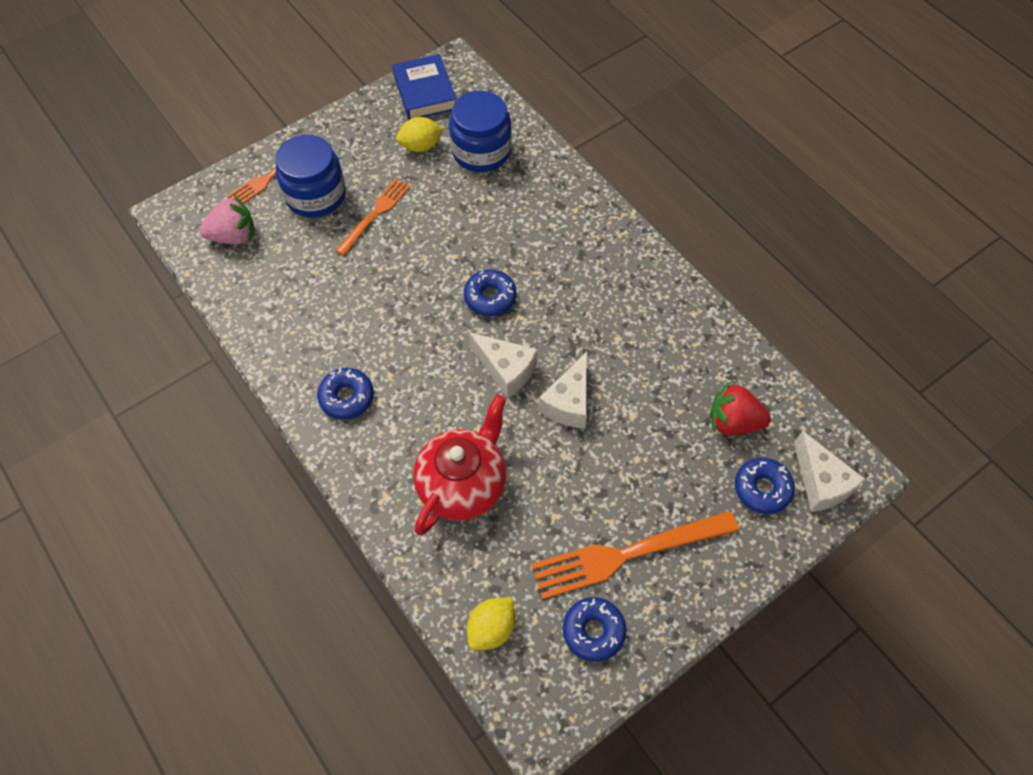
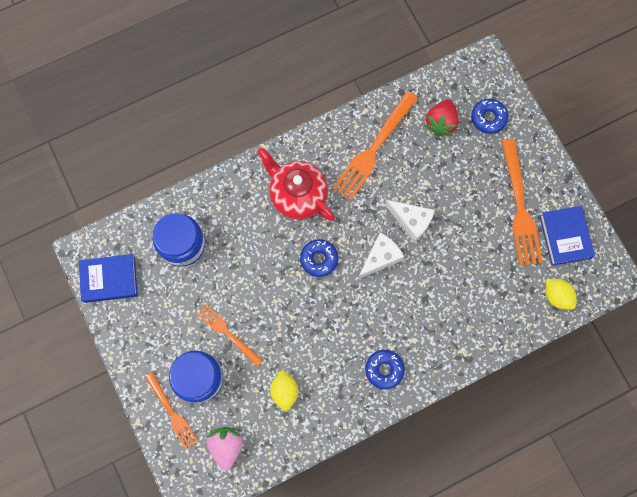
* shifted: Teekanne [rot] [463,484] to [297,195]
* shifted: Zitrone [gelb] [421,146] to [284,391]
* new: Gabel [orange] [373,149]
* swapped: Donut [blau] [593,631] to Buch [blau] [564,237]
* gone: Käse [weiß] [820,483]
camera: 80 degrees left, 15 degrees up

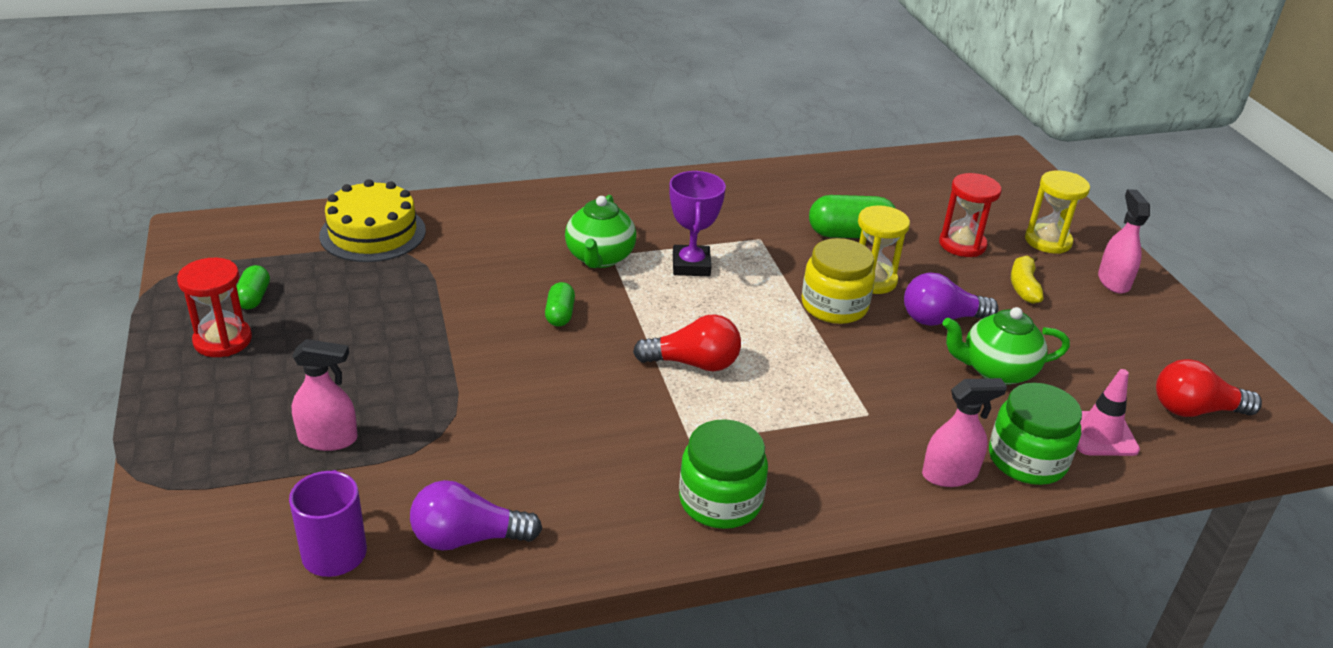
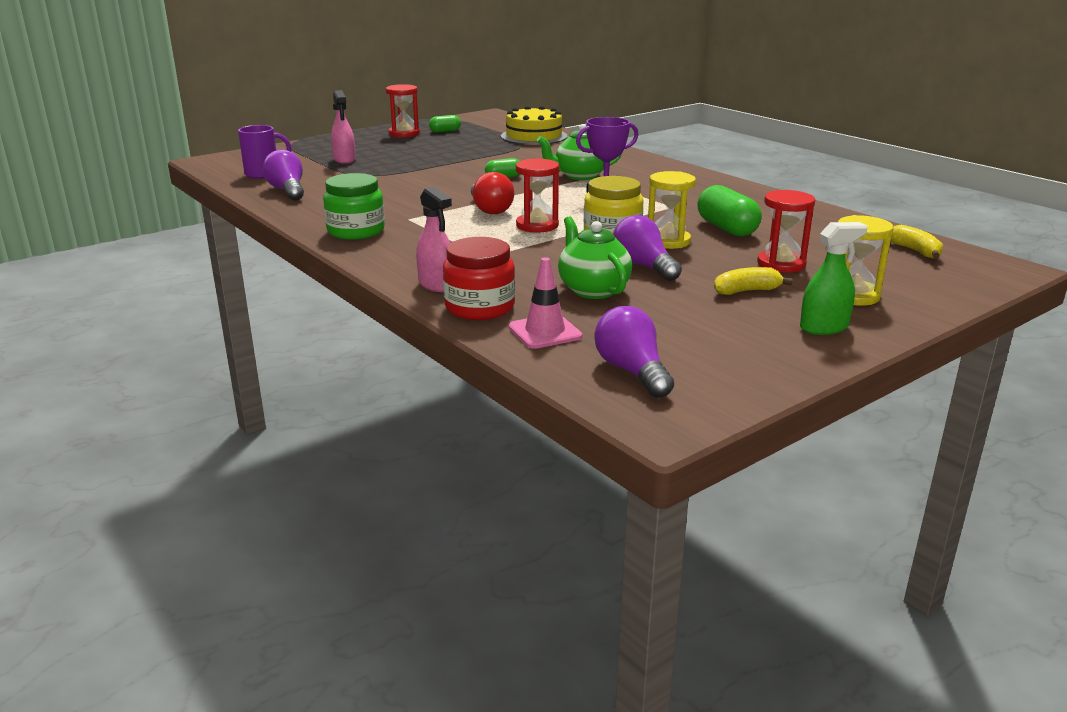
* repainted: Einmachglas [grün] [1027,460] to Einmachglas [rot] [479,307]
* new: Sanduhr [rot] [537,225]
* repainted: Glühbirne [rot] [1195,410] to Glühbirne [lila] [632,372]
* repainted: Sprühflasche [rosa] [1113,281] to Sprühflasche [grün] [824,327]
* new: Banane [gelb] [915,251]
camera: 70 degrees right, 10 degrees down

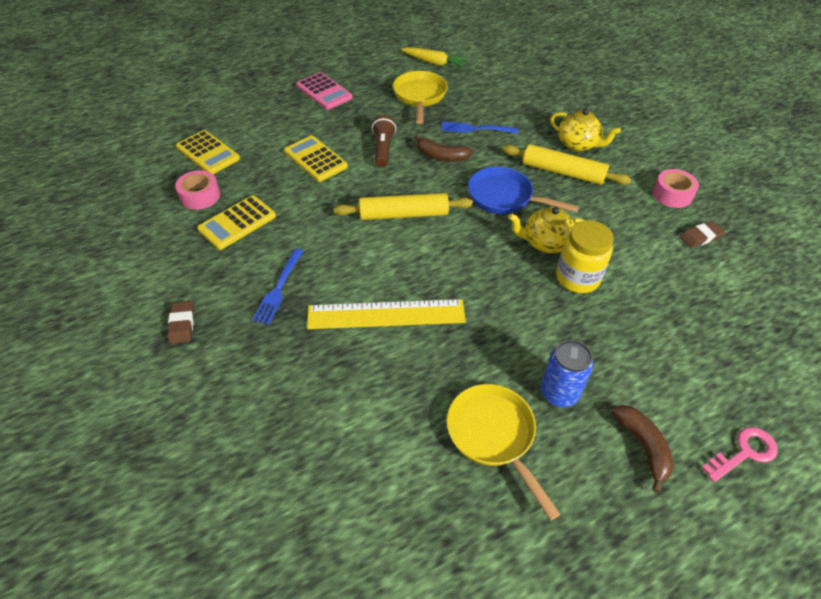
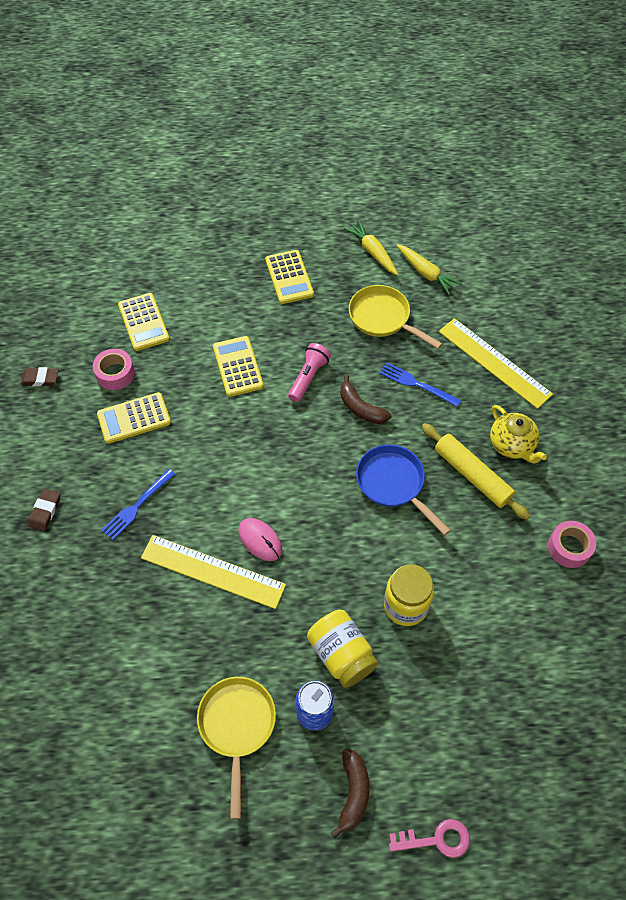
* shifted: Radiergummi [braun] [700,237] to [40,378]
* new: Computermaus [rosa] [260,540]
* repainted: Taschenrechner [rosa] [324,92] to Taschenrechner [gelb] [289,277]
* repainted: Taschenlampe [braun] [383,149] to Taschenlampe [rosa] [308,377]
* new: Einmachglas [gelb] [341,654]
* new: Karotte [gelb] [372,252]
* rotated: Pfanne [gelb] [419,97] = [383,318] 75 degrees counterclockwise
* new: Lineal [gelb] [494,362]
* gone: Nudelholz [gelb] [403,214]
* gone: Teekanne [gelb] [545,243]
camera: 25 degrees right, 10 degrees up

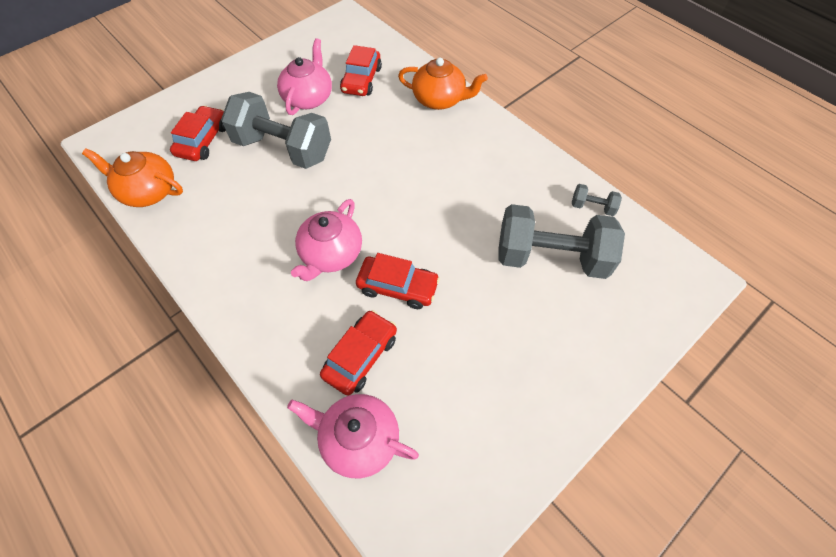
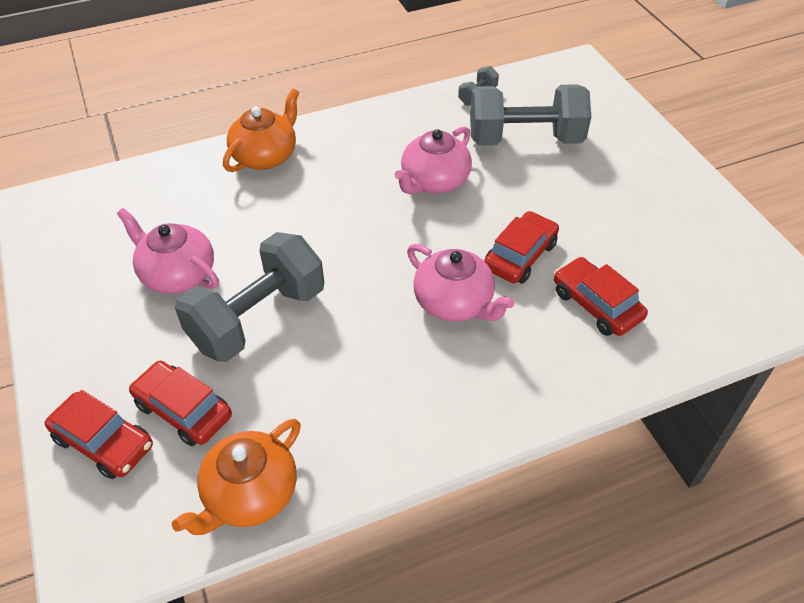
* shifted: Auto [rot] [361,80] to [104,442]
* shifted: Teekanne [rosa] [358,439] to [434,181]
* rotated: Hantel [grau] [551,257] = [525,139] 60 degrees clockwise
camera: 70 degrees left, 10 degrees down

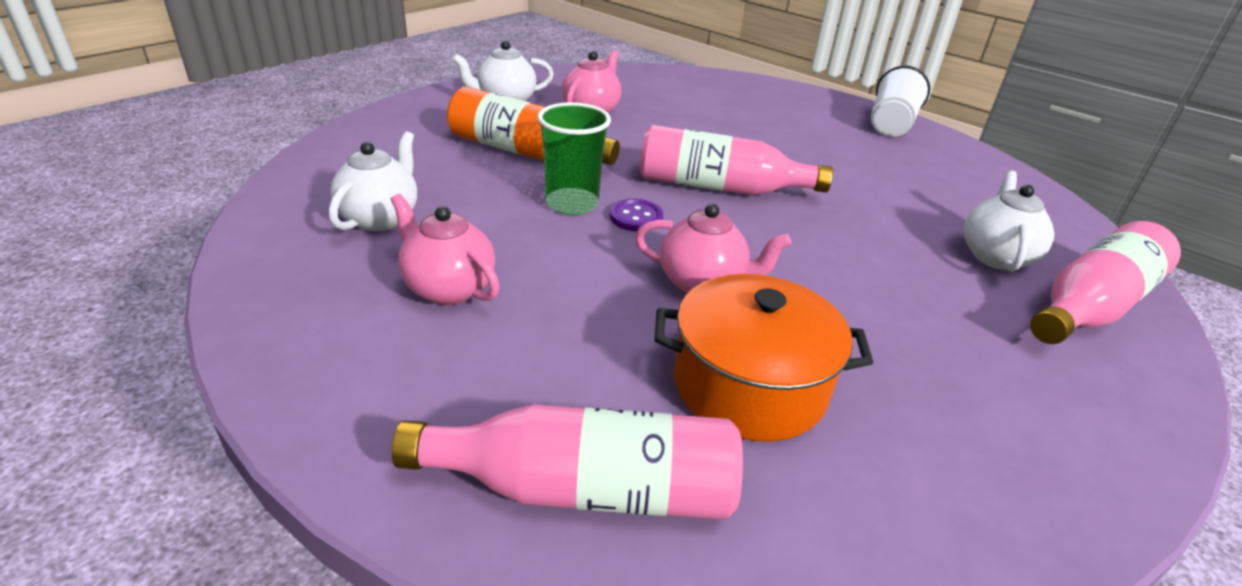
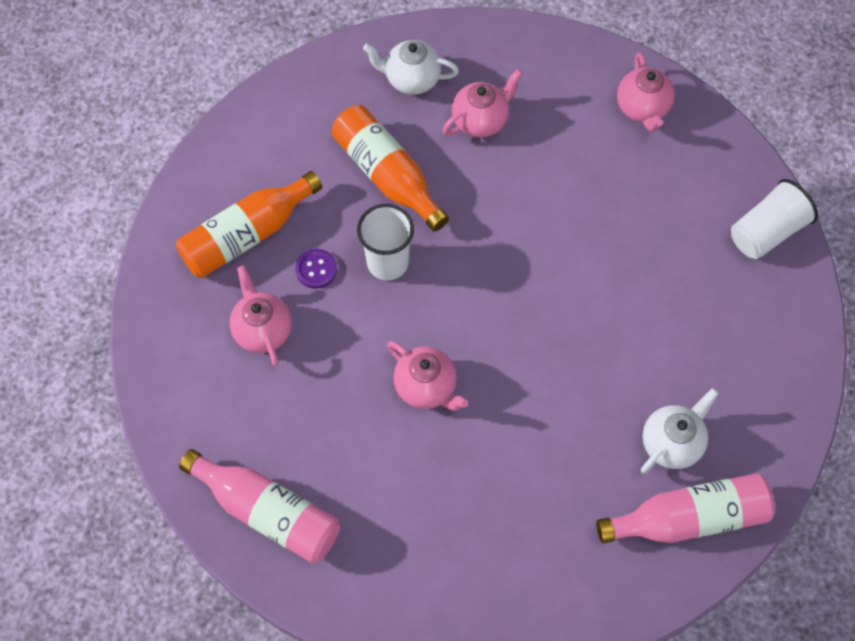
* swapped: Teekanne [weiß] [380,218] to Flasche [orange] [247,235]
* shifted: Knopf [lila] [636,217] to [316,269]
* repainted: Becher [grün] [572,203] to Becher [weiß] [387,262]
* new: Teekanne [rosa] [642,108]
* gone: Flasche [rosa] [720,187]
* gone: Kochtopf [orange] [749,386]
camera: 30 degrees right, 30 degrees up

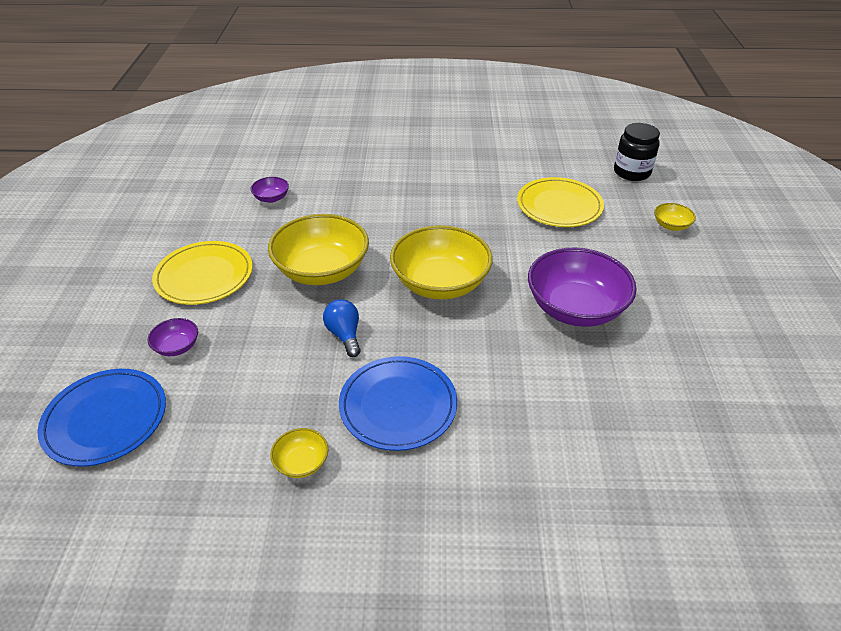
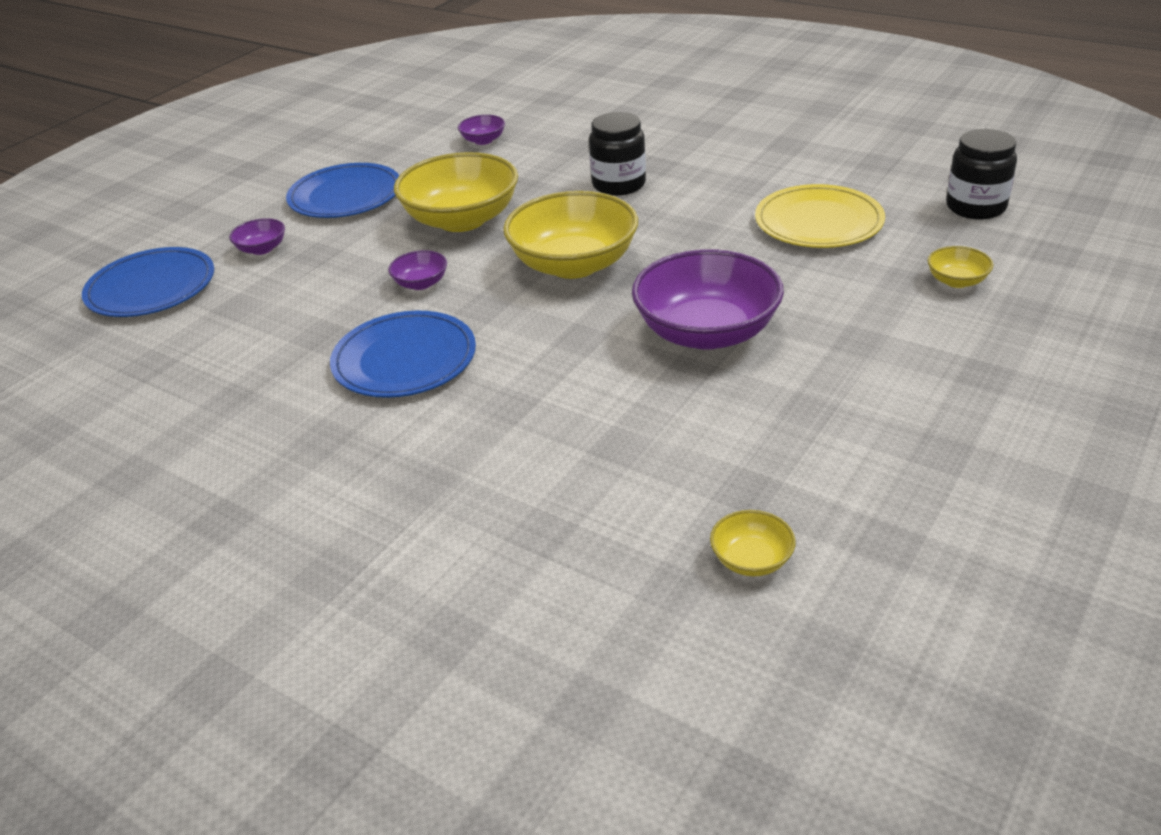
* repainted: Teller [gelb] [204,276] to Teller [blau] [345,196]
* swapped: Glühbirne [blau] [344,335] to Schüssel [lila] [421,283]
* new: Einmachglas [schwarz] [619,184]
* shifted: Schüssel [gelb] [301,462] to [751,560]
camera: 35 degrees right, 5 degrees down

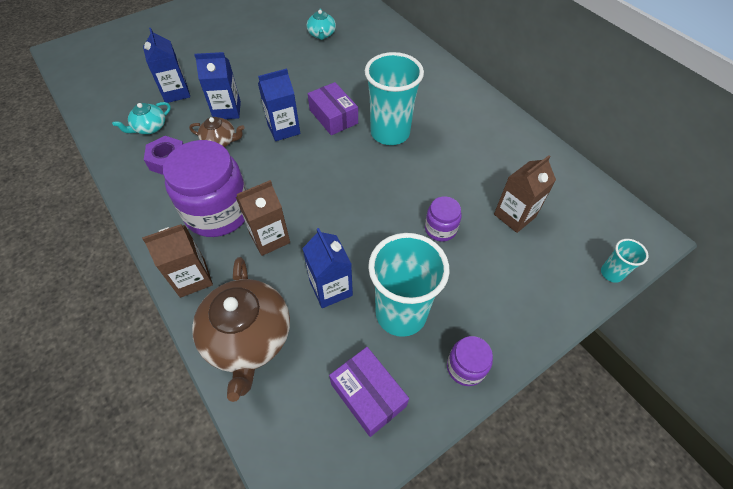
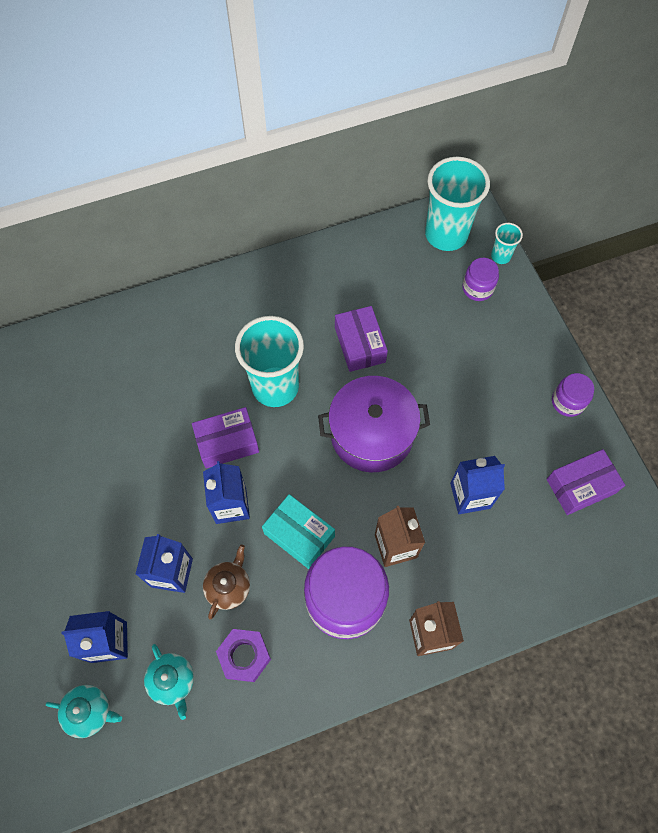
* shifted: Teekanne [türkis] [321,34] to [89,712]
* new: Schachtel [türkis] [299,535]
* new: Kochtopf [lila] [372,434]
* new: Schachtel [lila] [360,345]
* shifted: Becher [türkis] [401,313] to [446,235]
* shifted: Einmachglas [lila] [440,229] to [477,288]
* gone: Teekanne [braun] [248,338]
* gone: Getränkekarton [braun] [514,216]
camera: 75 degrees left, 10 degrees up

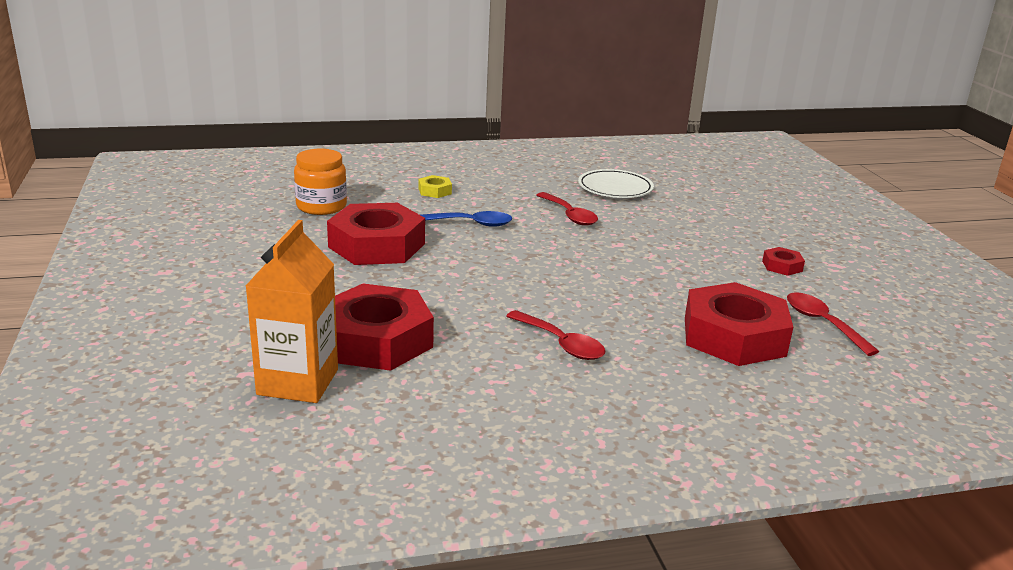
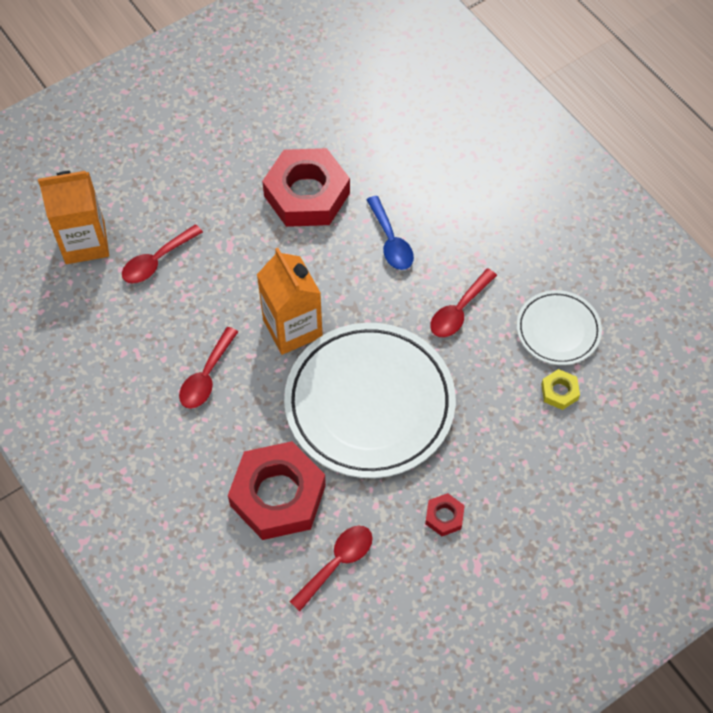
* swapped: Sechskantmutter [rot] [376,340] to Löffel [rot] [157,261]
* new: Getränkekarton [orange] [292,328]
* new: Teller [weiß] [369,403]
* shifted: Sechskantmutter [gelb] [435,191] to [559,391]
* gone: Einmachglas [orange] [321,206]
camera: 70 degrees right, 35 degrees up

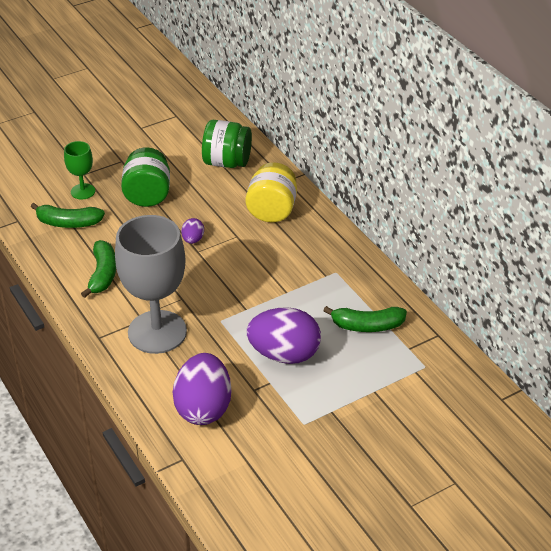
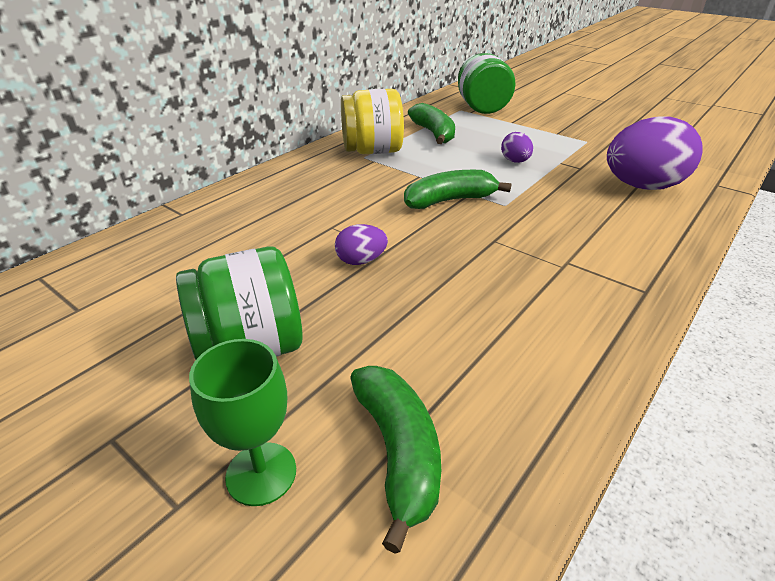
* shifted: Einmachglas [gelb] [272,210] to [372,151]
* shifted: Banane [grün] [103,274] to [450,200]
* shifted: Einmachglas [grün] [227,162] to [482,107]
* scaled: Ei [lila] [284,354] = [515,161] x0.46
* gone: Kelch [grau] [157,332]
camera: 110 degrees left, 5 degrees down

